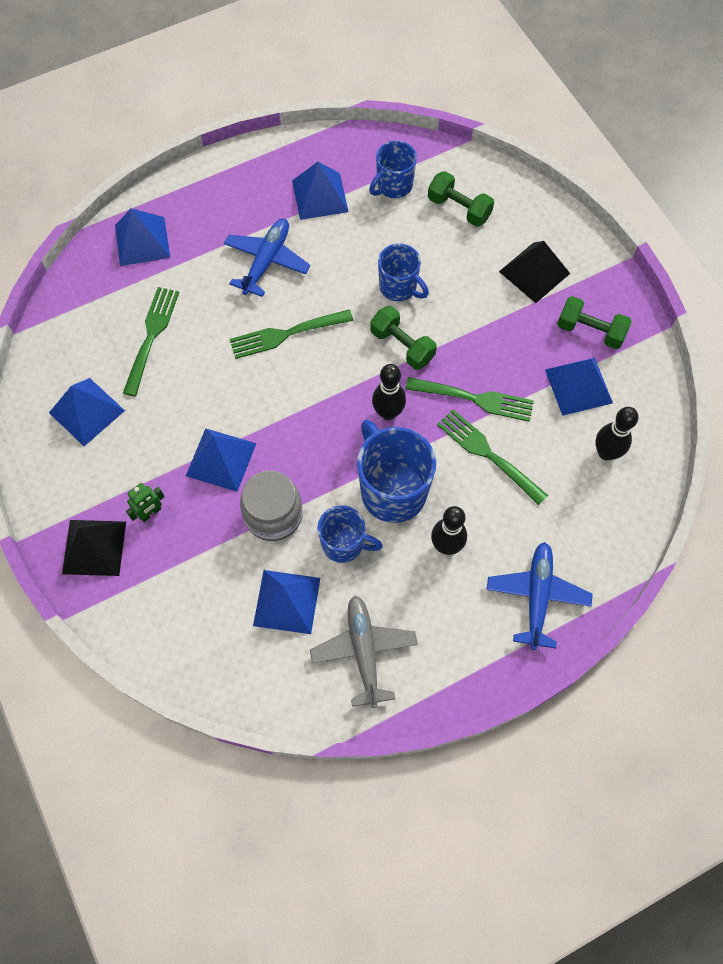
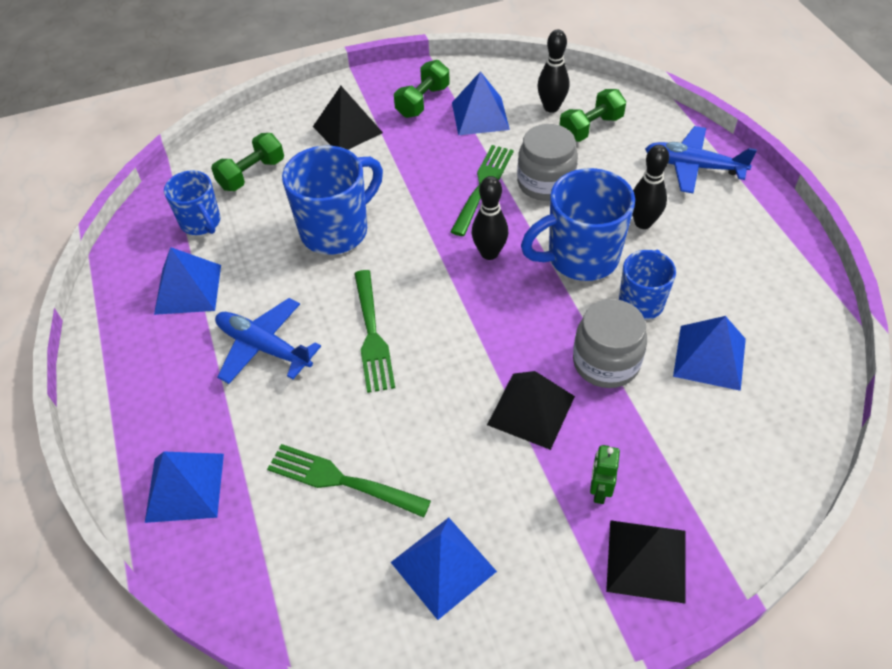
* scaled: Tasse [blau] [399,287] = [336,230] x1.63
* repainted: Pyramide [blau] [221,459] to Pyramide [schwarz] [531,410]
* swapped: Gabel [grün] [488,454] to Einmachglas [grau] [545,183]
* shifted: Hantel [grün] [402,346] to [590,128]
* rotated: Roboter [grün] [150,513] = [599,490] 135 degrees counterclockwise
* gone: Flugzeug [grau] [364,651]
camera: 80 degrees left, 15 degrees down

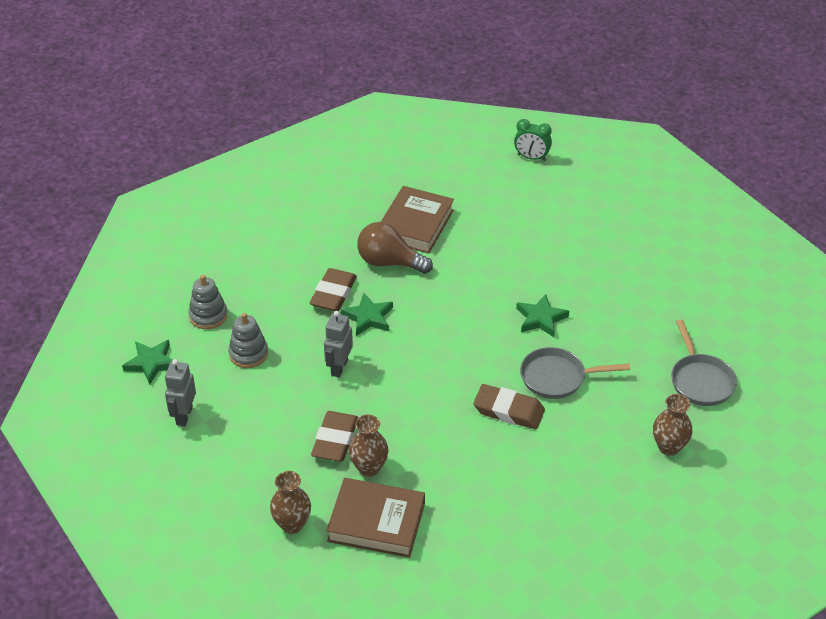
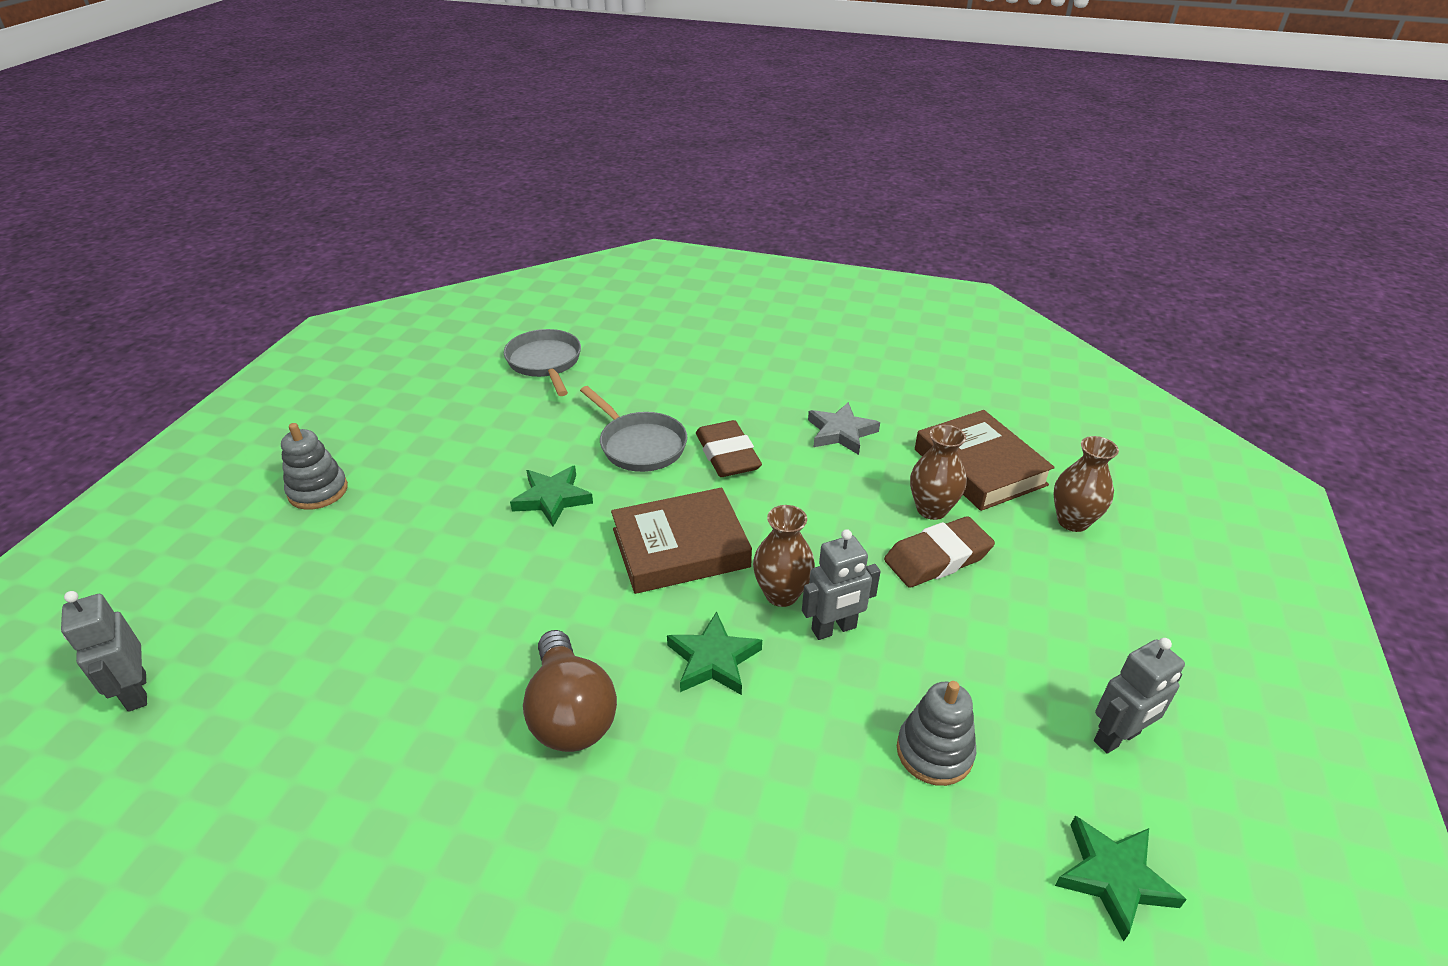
* swapped: Wecker [grün] [531,157] to Roboter [grau] [136,692]
* shifted: Stapelspielzeug [grau] [208,316] to [318,491]
* rotated: Pfanne [grau] [700,380] = [545,362] 60 degrees counterclockwise
* shifted: Buch [braun] [415,225] to [680,548]
* shifted: Vase [braun] [669,447] to [781,594]
* new: Stern [grau] [841,432]
* gone: Radiergummi [braun] [333,294]
camera: 130 degrees left, 5 degrees down

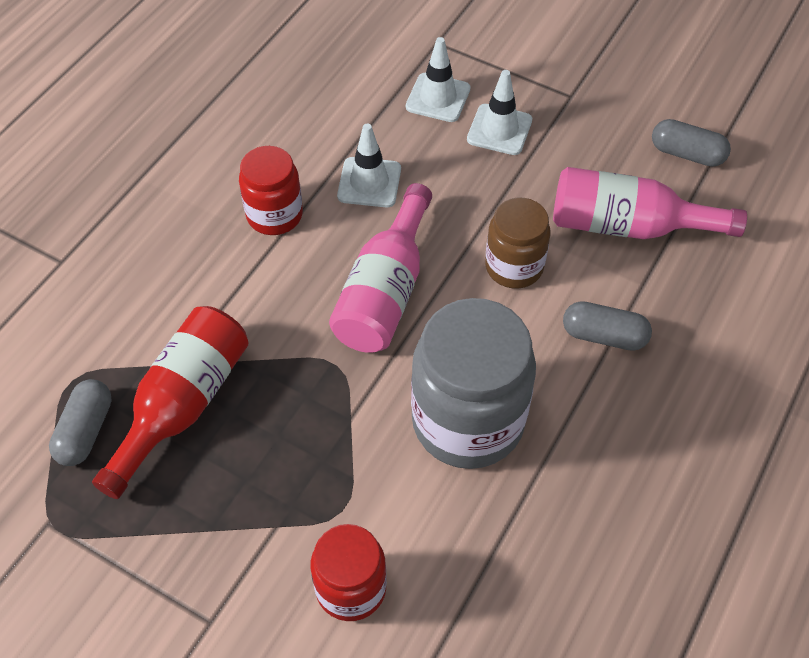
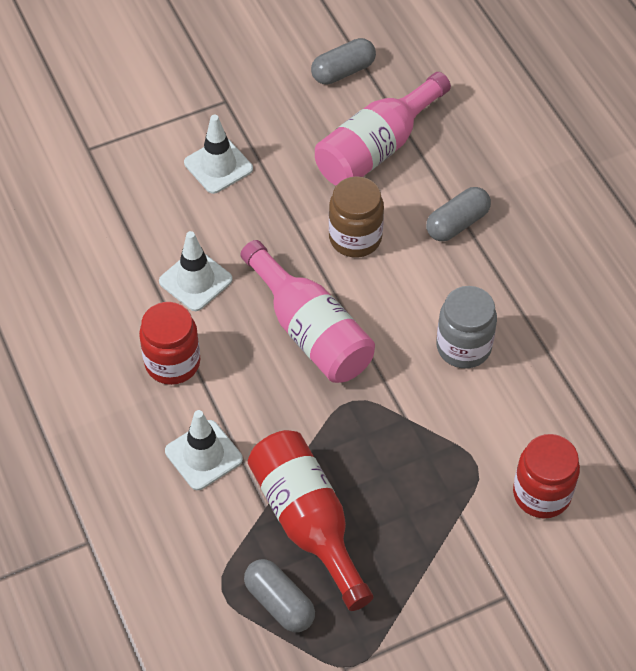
* shifted: Leitkegel [weiß] [438,98] to [203,455]
* scaled: Einmachglas [grau] [467,421] = [463,347] x0.57
camera: 55 degrees left, 0 degrees up

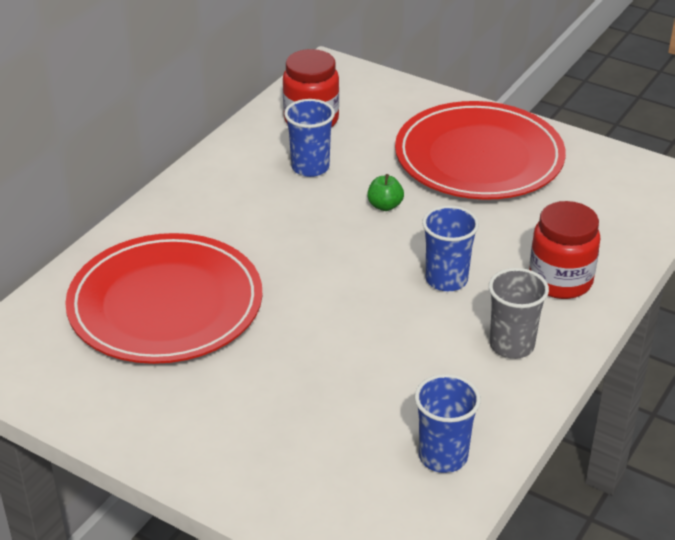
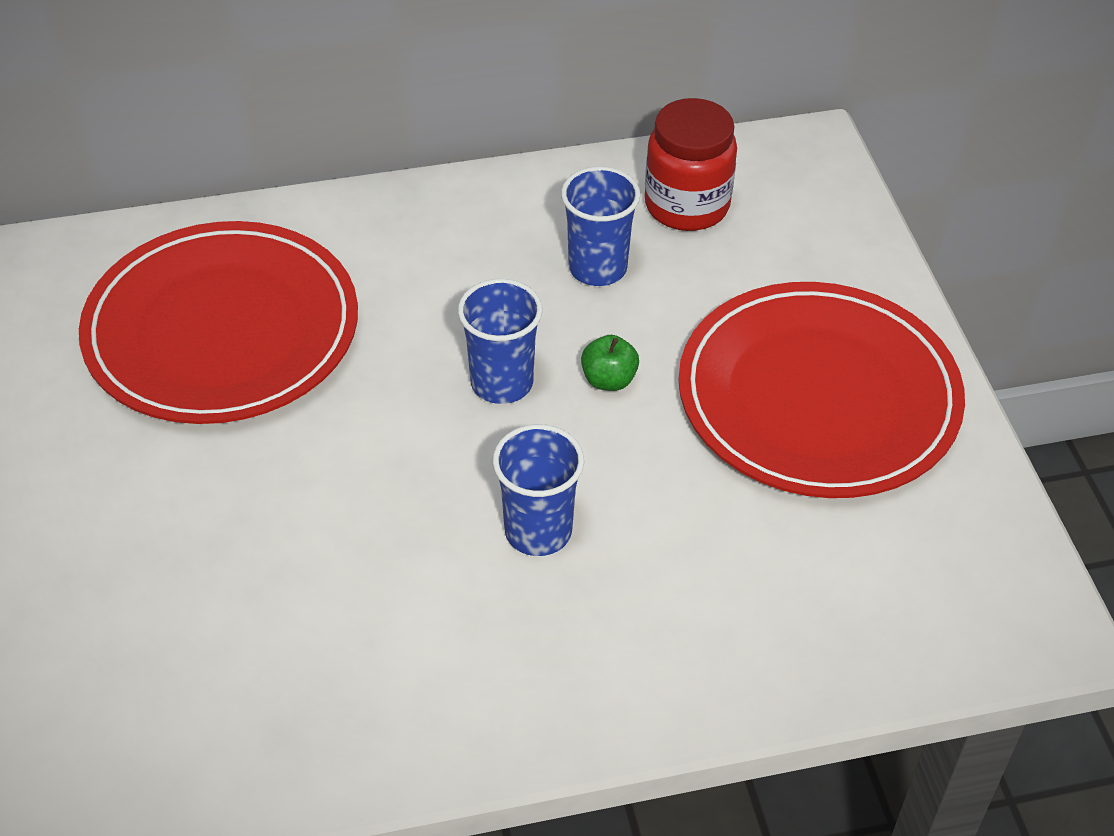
* shifted: Becher [blau] [443,456] to [502,383]
* gone: Becher [grau] [511,345]
* gone: Einmachglas [rot] [560,281]
camera: 45 degrees right, 10 degrees up

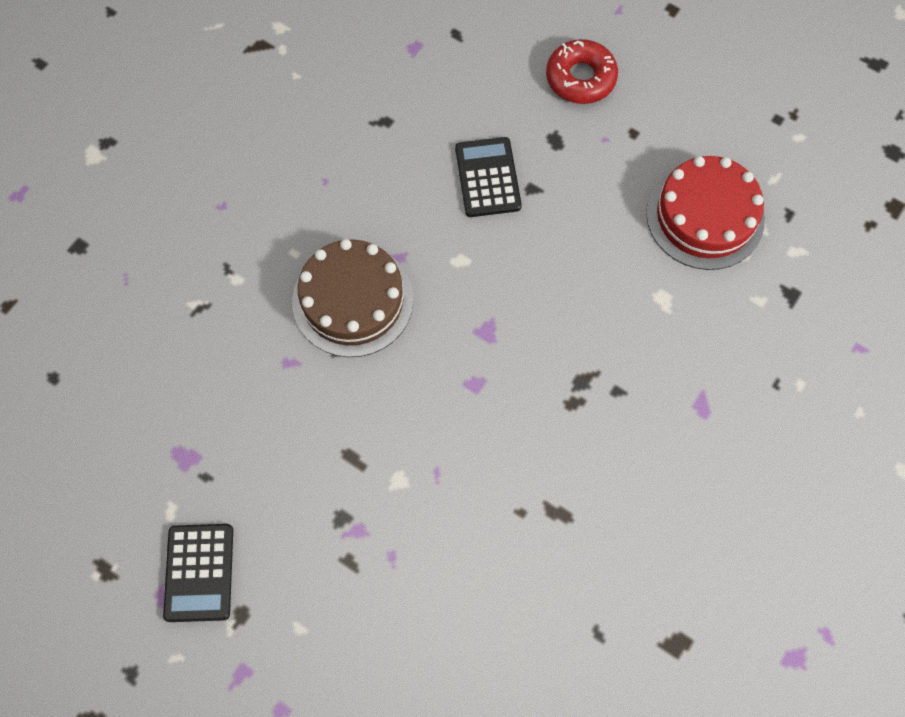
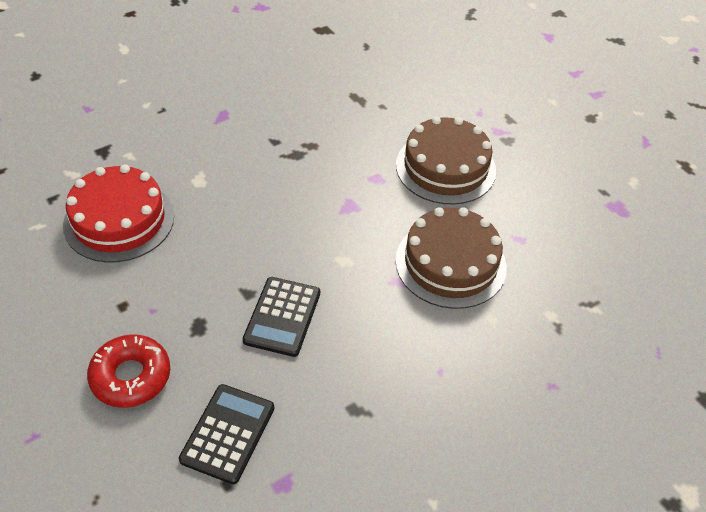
* shifted: Taschenrechner [schwarz] [199,572] to [227,433]
* new: Kuchen [braun] [445,167]
camera: 160 degrees left, 20 degrees down

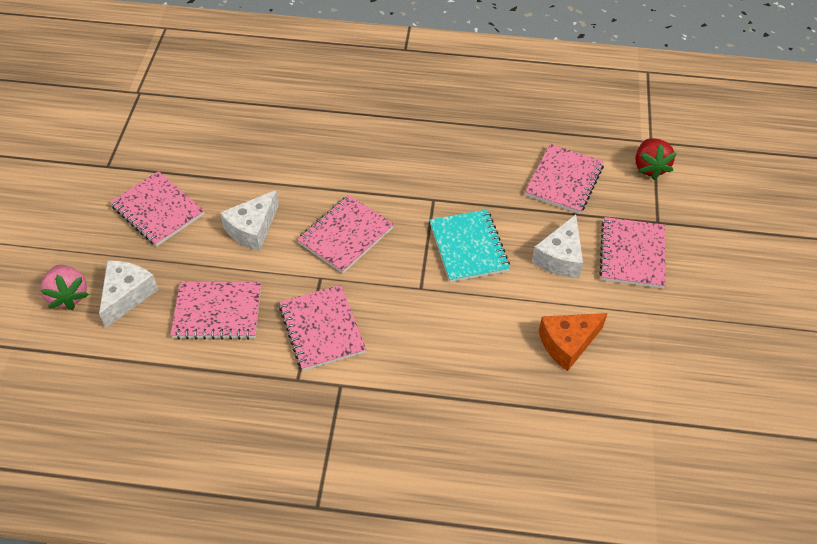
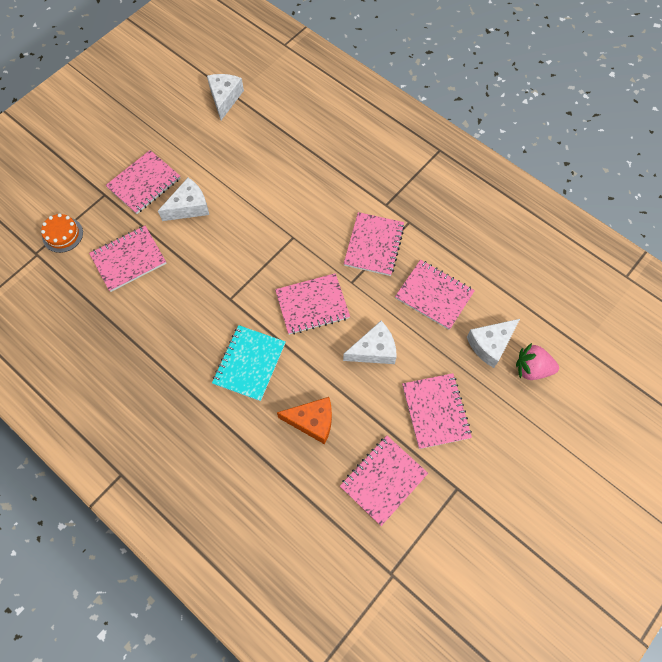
* swapped: Erdbeere [rot] [649,167] to Kuchen [orange] [62,235]
* new: Käse [weiß] [225,98]
* shifted: Notizbuch [türkis] [468,247] to [249,363]
* shifted: Käse [orange] [567,343] to [312,421]
* new: Notizbuch [rosa] [383,480]
* rotated: Erdbeere [rosa] [68,296] = [532,368] 90 degrees counterclockwise
camera: 145 degrees left, 15 degrees up

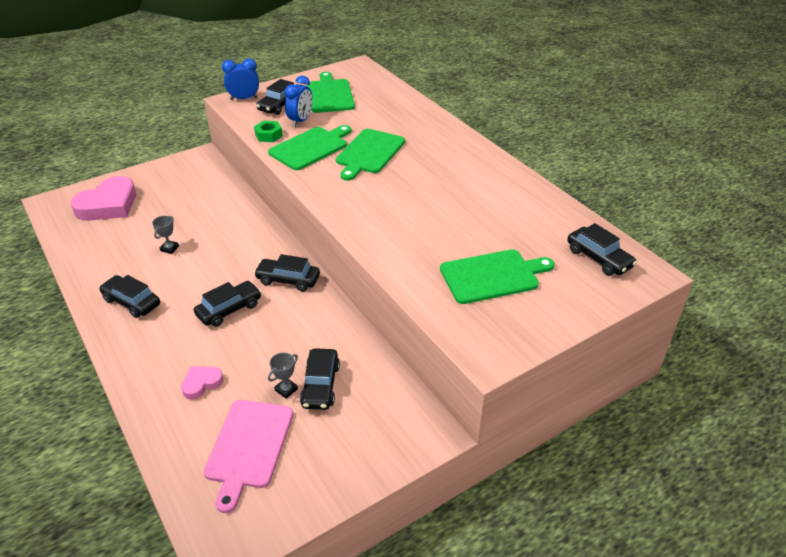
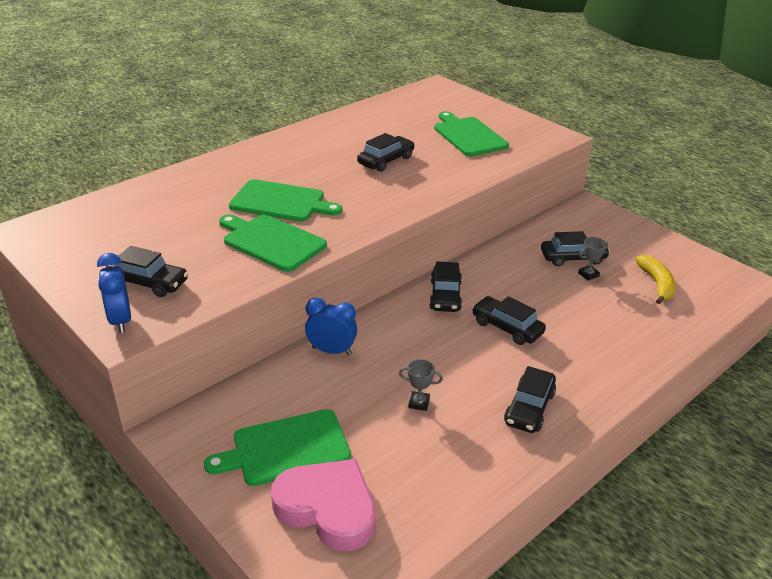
* shifted: Schneidebrett [grün] [329,95] to [286,448]
* shifted: Wecker [blau] [300,121] to [331,351]
* shifted: Auto [schwarz] [599,258] to [386,161]
* rotated: Pokal [grau] [286,389] = [588,275] 60 degrees counterclockwise
* swapped: Schneidebrett [rosa] [249,447] to Banane [gelb] [657,284]
* gone: Herz [rosa] [201,383]
* gone: Sechskantmutter [grün] [268,135]
camera: 100 degrees left, 5 degrees down

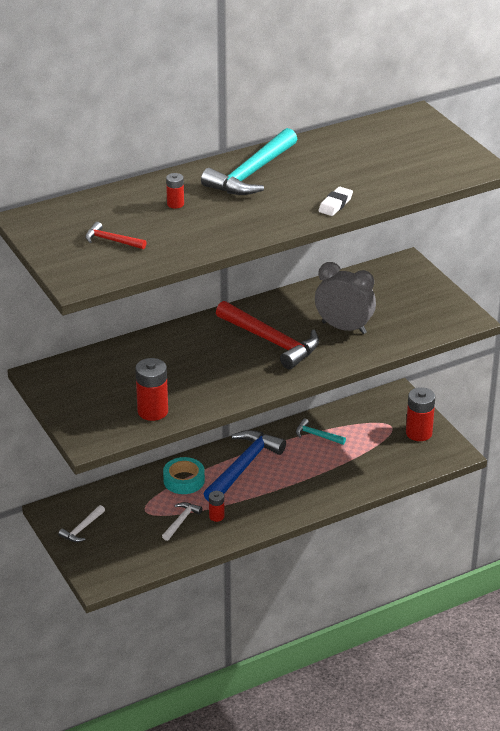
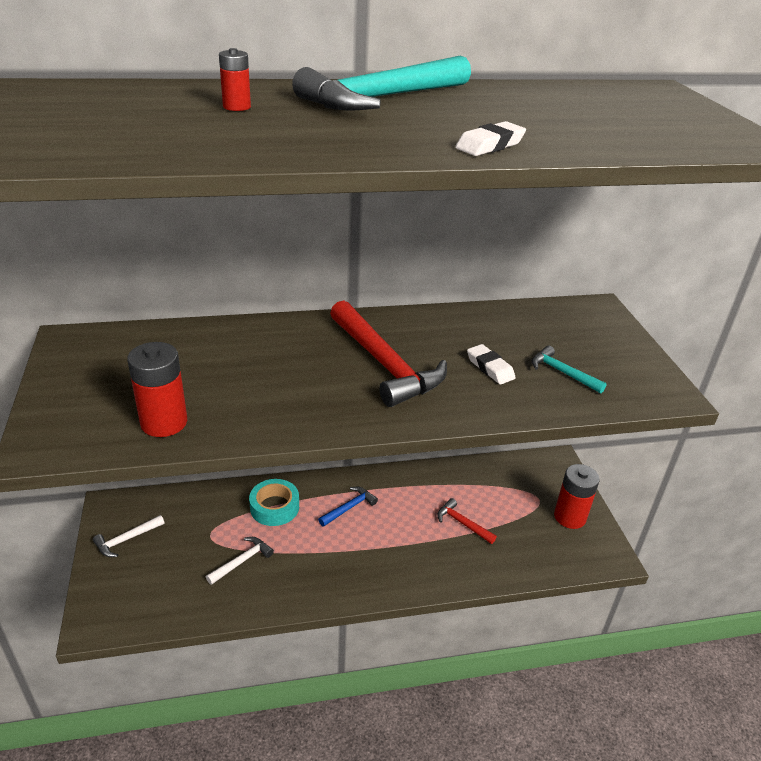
* scaled: Hammer [blau] [243,467] = [349,508] x0.48
* shifted: Hammer [rot] [112,240] to [462,523]
* swapped: Wecker [grau] [344,328] to Radiergummi [weiß] [490,368]
* shifted: Hammer [türkis] [317,435] to [562,372]
* gone: Batterie [rot] [216,516]
camera: 15 degrees right, 0 degrees up

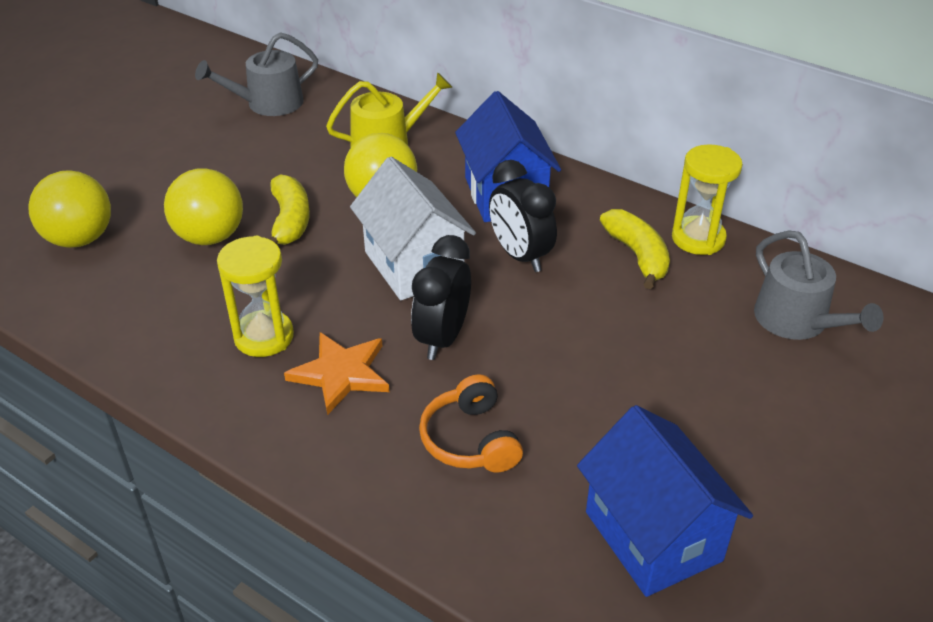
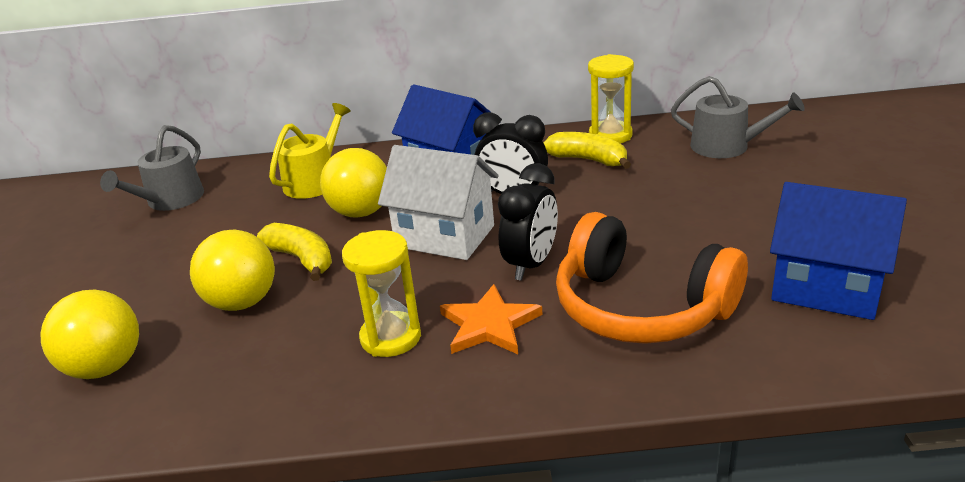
* rotated: Wecker [schwarz] [442,338] = [531,264] 135 degrees counterclockwise
* scaled: Kopfhörer [orange] [470,440] = [641,307] x1.83
camera: 35 degrees left, 10 degrees down

